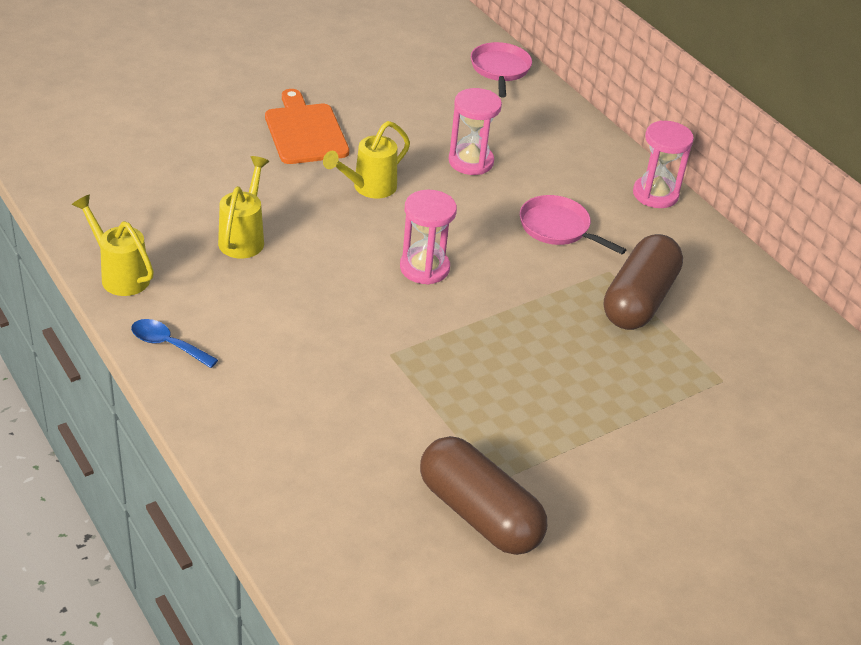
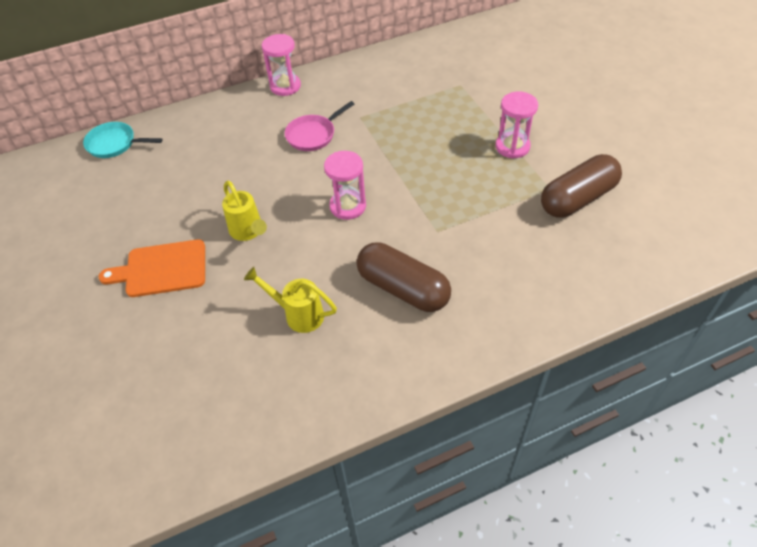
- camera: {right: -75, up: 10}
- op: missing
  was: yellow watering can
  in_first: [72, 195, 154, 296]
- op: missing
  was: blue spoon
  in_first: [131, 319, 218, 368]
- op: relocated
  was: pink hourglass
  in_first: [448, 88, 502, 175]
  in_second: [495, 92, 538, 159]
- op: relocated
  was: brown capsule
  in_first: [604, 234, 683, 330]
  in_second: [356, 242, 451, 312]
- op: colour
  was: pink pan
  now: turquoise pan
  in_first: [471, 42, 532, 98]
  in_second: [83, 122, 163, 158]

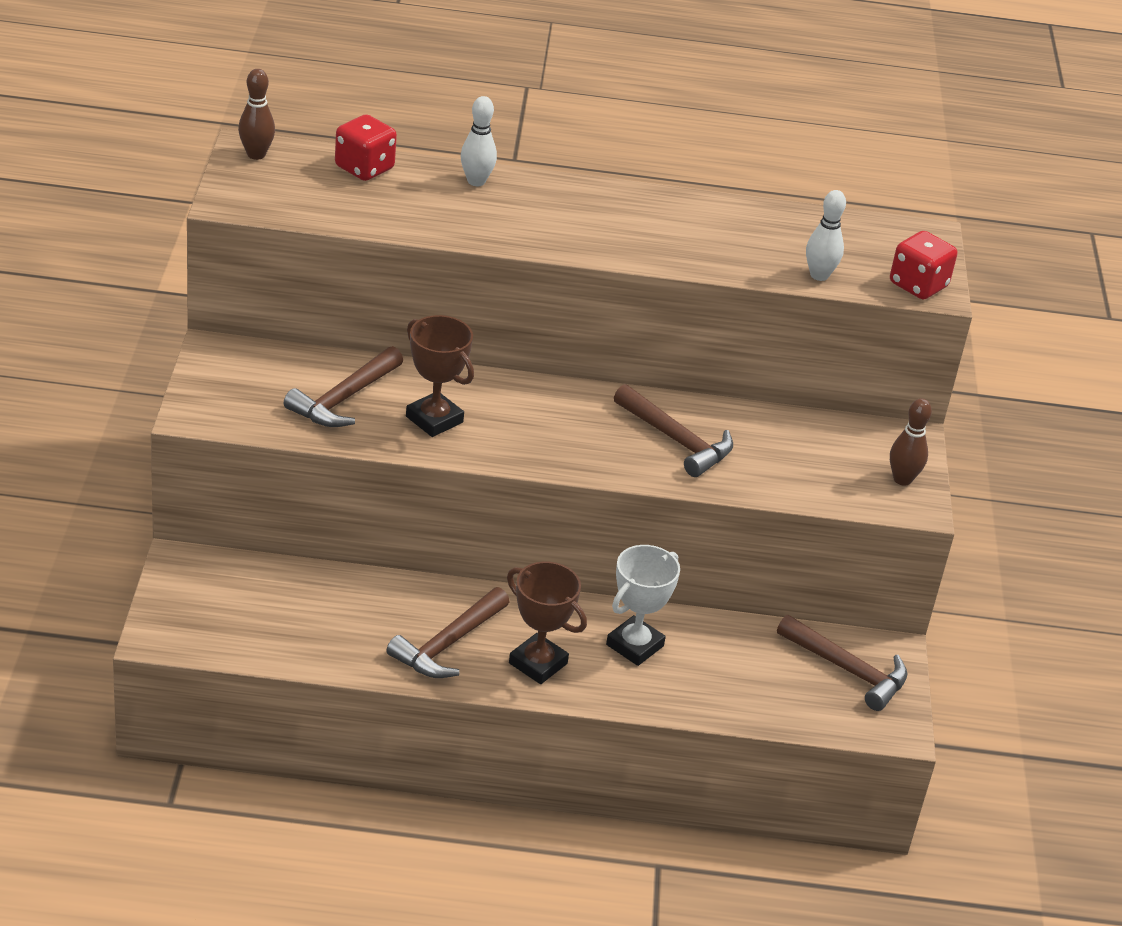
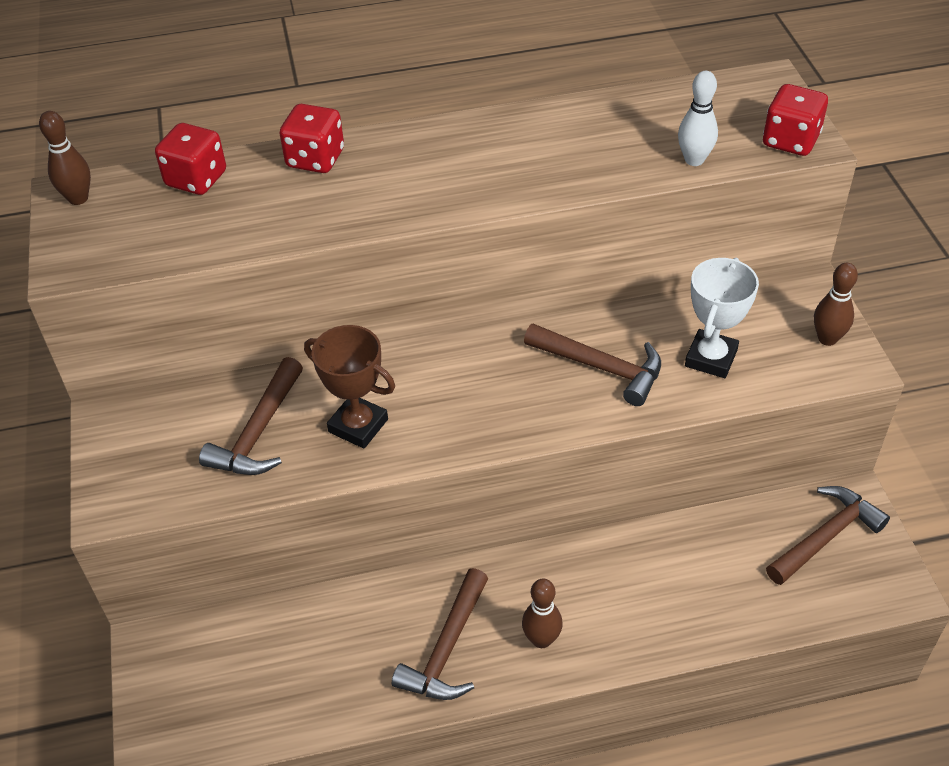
- camera: {right: -10, up: 10}
- op: relocated
  was: white trophy
  in_first: [606, 545, 680, 666]
  in_second: [685, 258, 759, 378]
- op: exchanged
  was: white bowling pin
  now: red dice
  in_first: [461, 96, 497, 186]
  in_second: [280, 104, 344, 173]
- op: exchanged
  was: brown trophy
  now: brown bowling pin
  in_first: [507, 561, 587, 684]
  in_second: [522, 579, 563, 648]
- op: spun
  was: brown hammer
  in_first: [777, 615, 907, 711]
  in_second: [766, 486, 890, 585]
  clockwise: -60

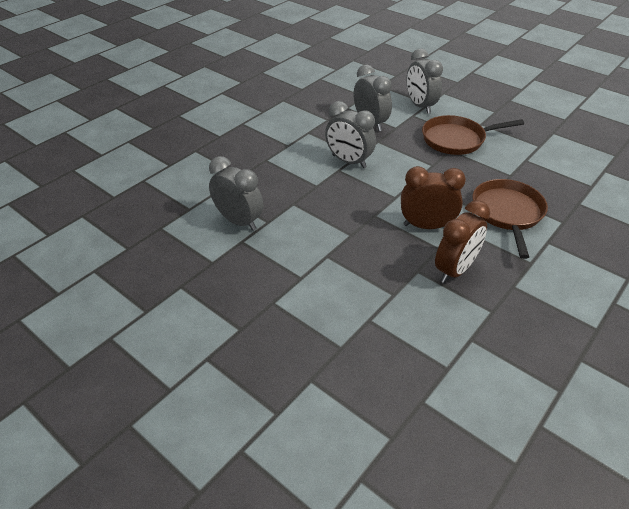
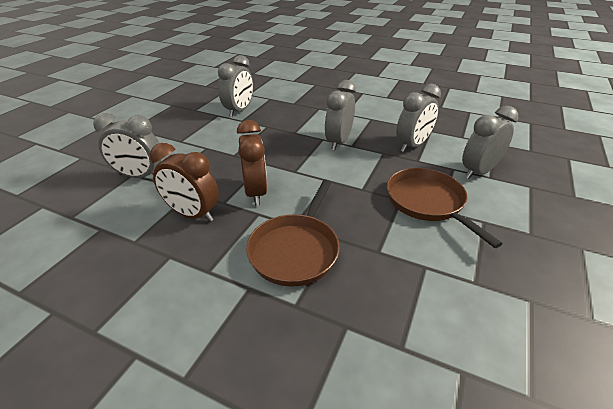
- camera: {right: 75, up: -5}
- op: appeared
  now: grey clock
  in_second: [93, 113, 162, 178]
- op: spun
  was: brown pan
  in_first: [473, 179, 548, 259]
  in_second: [246, 180, 340, 287]
  clockwise: 120

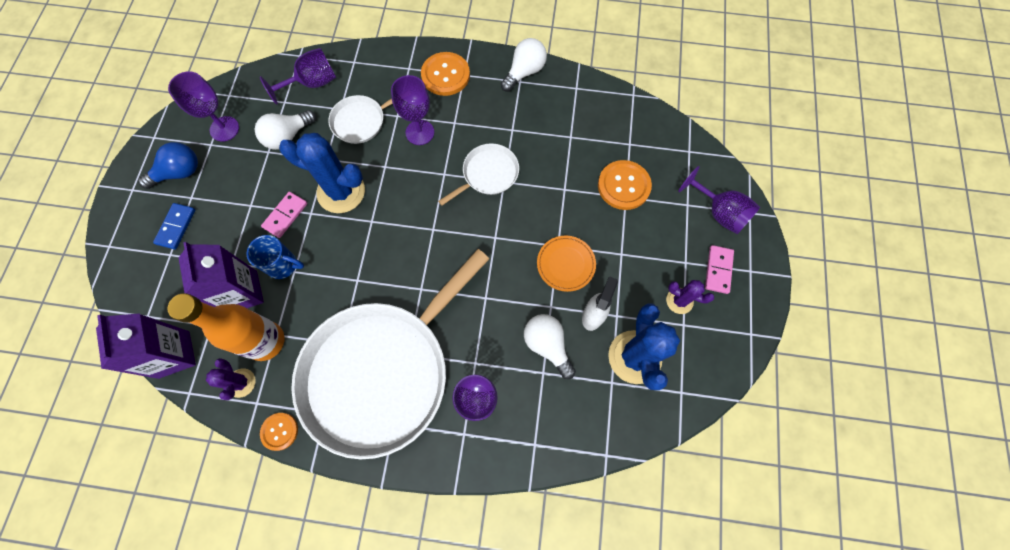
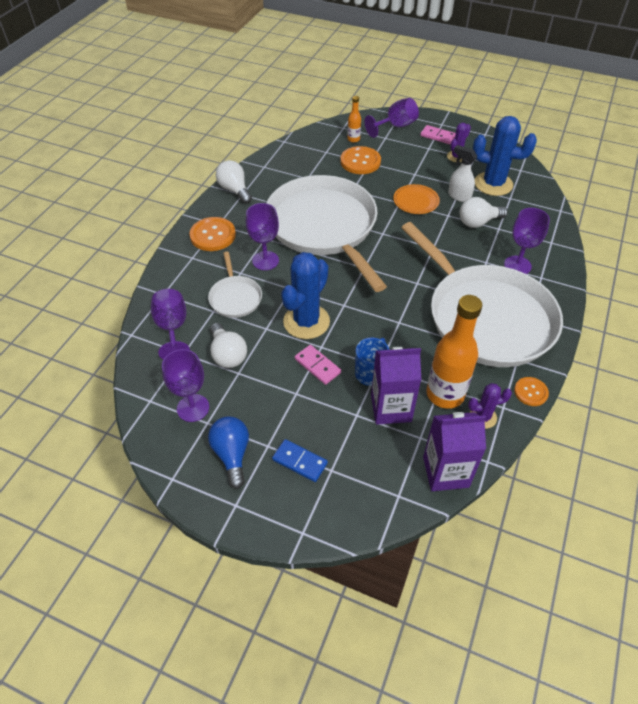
- camera: {right: -75, up: -20}
- op: appeared
  now: orange bottle
  in_second: [347, 96, 361, 143]
- op: size
  was: white pan
  in_first: [438, 143, 519, 205]
  in_second: [267, 175, 387, 292]
  ratio: 2.31

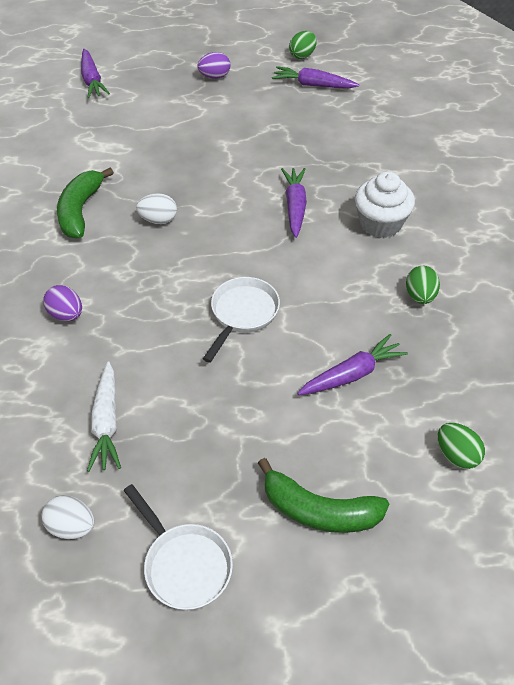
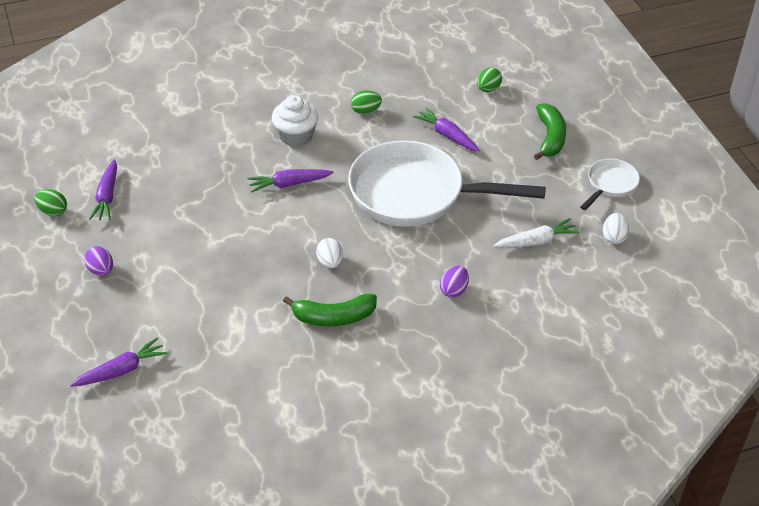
- camera: {right: -105, up: -5}
- op: size
  was: white pan
  in_first: [203, 277, 280, 363]
  in_second: [348, 140, 546, 227]
  ratio: 2.2

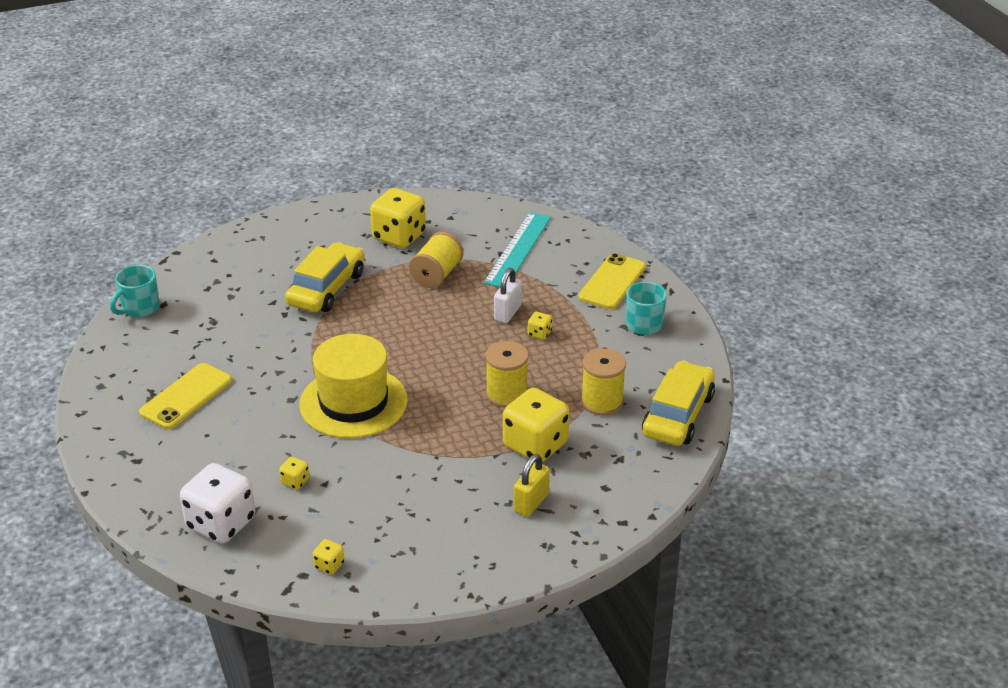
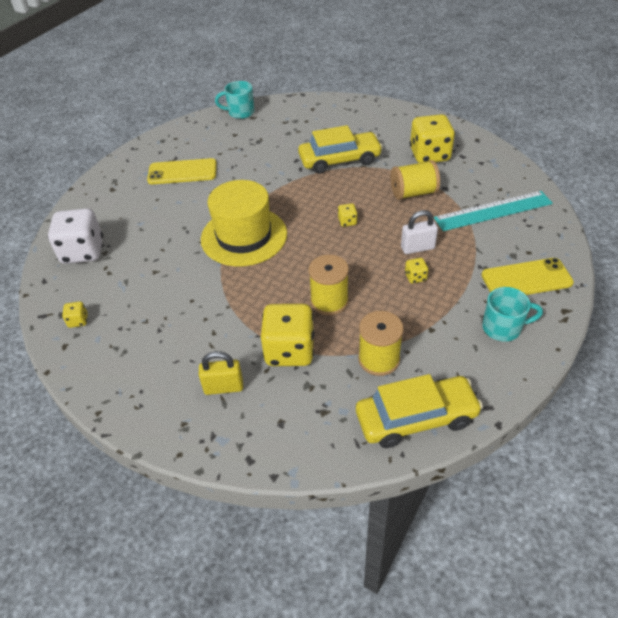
- camera: {right: 55, up: 10}
- op: relocated
  was: yellow dice
  in_first: [279, 457, 309, 489]
  in_second: [338, 203, 358, 227]

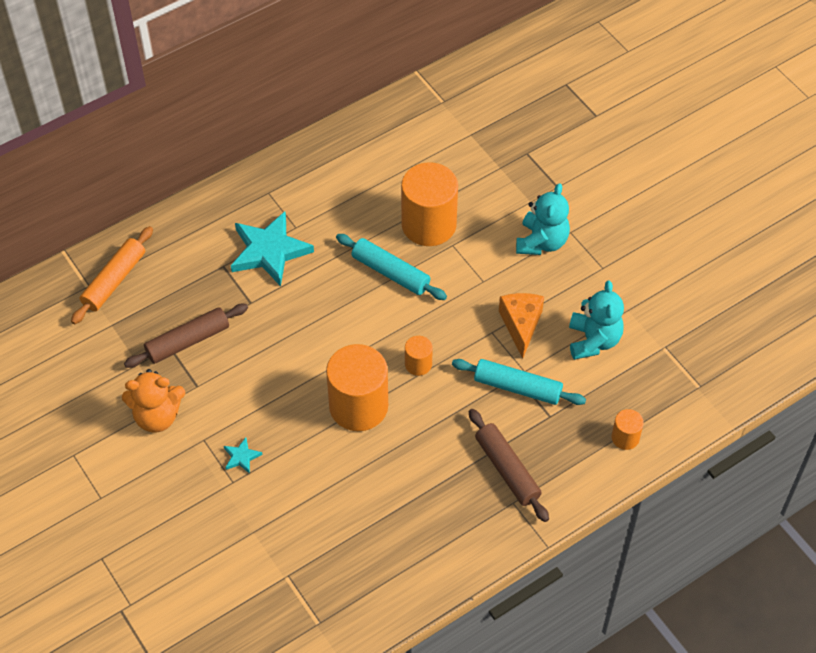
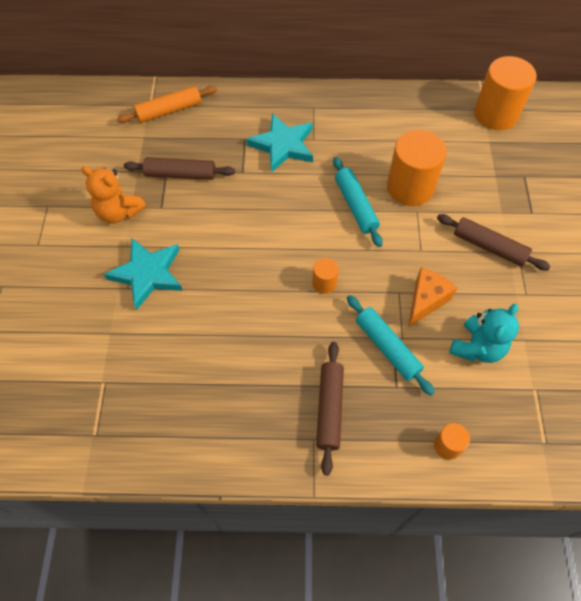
- camera: {right: 35, up: 5}
- op: relocated
  was: orange cylinder
  in_first: [326, 344, 388, 431]
  in_second: [474, 56, 537, 130]
- op: exchanged
  was: turquoise teddy bear
  now: brown rolling pin
  in_first: [516, 183, 570, 255]
  in_second: [437, 214, 550, 270]
- op: size
  was: turquoise star
  in_first: [224, 437, 262, 474]
  in_second: [104, 238, 183, 310]
  ratio: 2.32

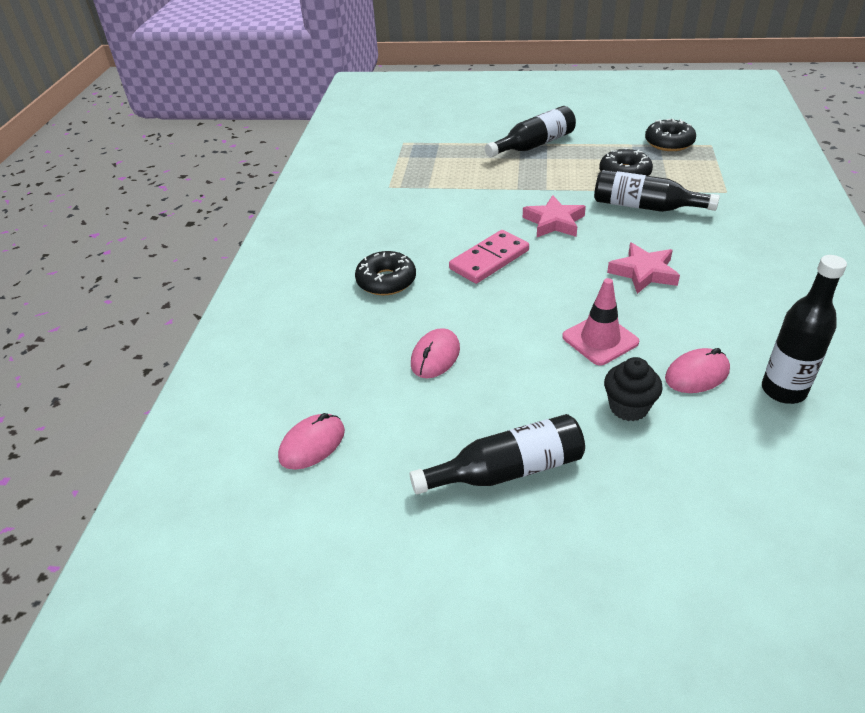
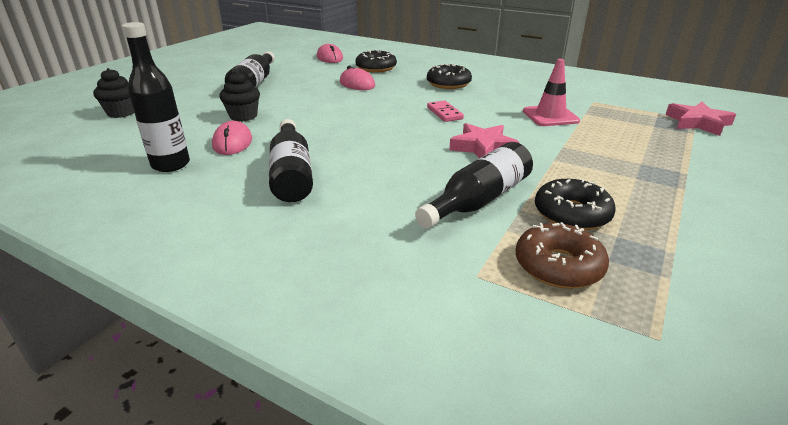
- camera: {right: 110, up: -10}
- op: appeared
  now: black cupcake
  in_second: [93, 68, 134, 118]
- op: appeared
  now: brown donut
  in_second: [516, 222, 609, 289]
- op: relocated
  was: black bottle
  in_first: [485, 106, 576, 157]
  in_second: [269, 119, 313, 202]
- op: relocated
  was: pink traffic cone
  in_first: [562, 278, 639, 366]
  in_second: [523, 59, 580, 126]
- op: relocated
  was: pink star
  in_first: [607, 243, 680, 294]
  in_second: [665, 102, 736, 136]
- op: relocated
  was: black donut
  in_first: [645, 118, 696, 151]
  in_second: [355, 50, 397, 73]
- op: size
  was: pink domino
  in_first: [449, 230, 529, 284]
  in_second: [427, 100, 464, 122]
  ratio: 0.62

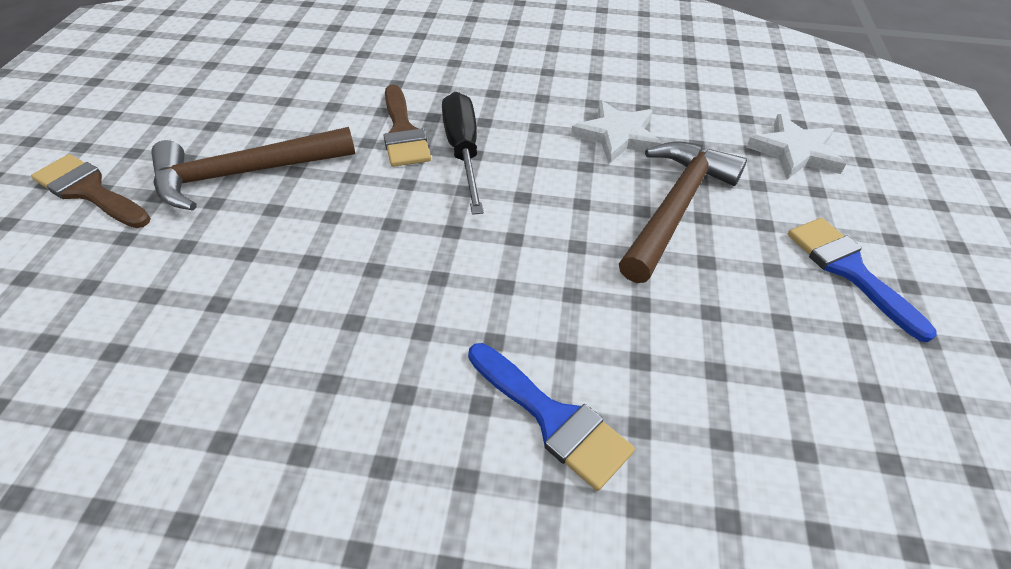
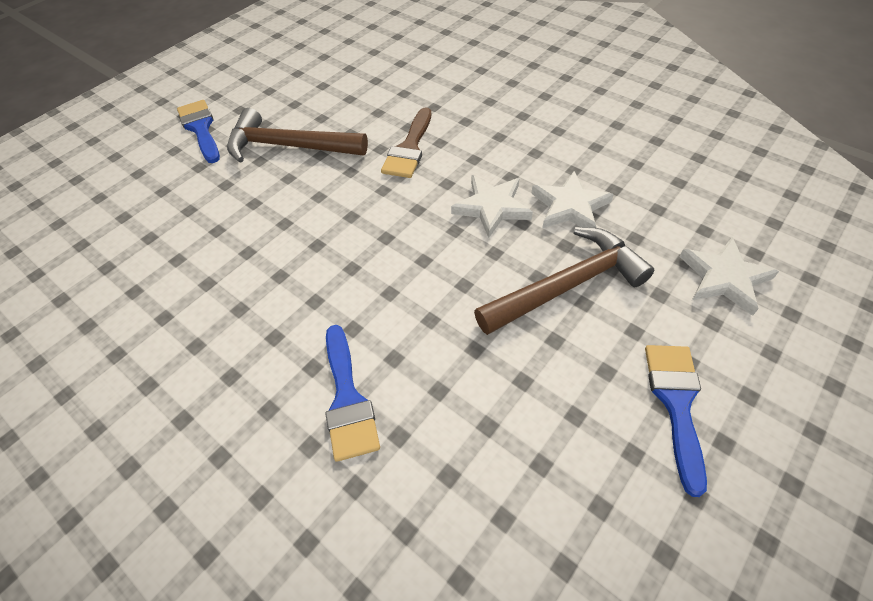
- camera: {right: 35, up: 5}
- op: missing
  was: black screwdriver
  in_first: [442, 91, 484, 215]
- op: appeared
  now: white star
  in_second: [451, 175, 533, 238]
- op: colour
  was: brown brush
  now: blue brush
  in_first: [31, 154, 151, 228]
  in_second: [177, 100, 220, 163]

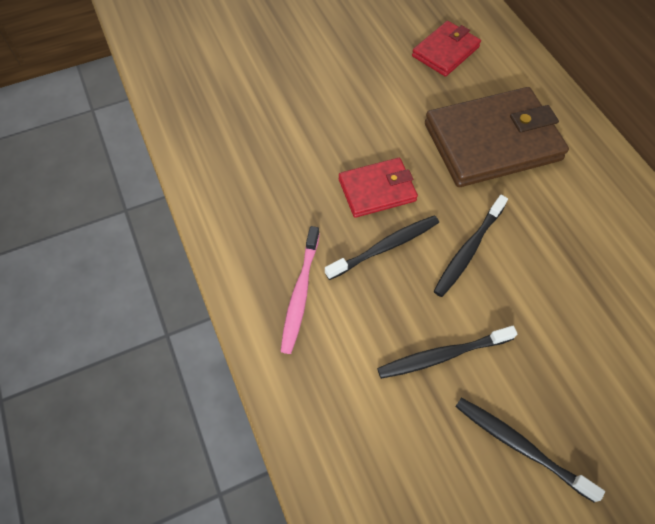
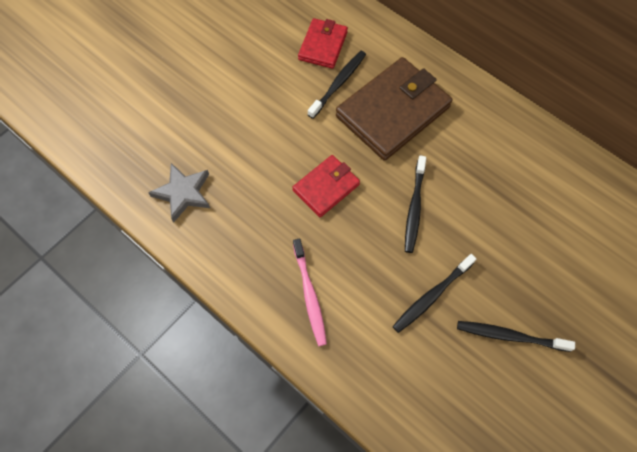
- camera: {right: -25, up: 5}
- op: appeared
  now: grey star
  in_second: [148, 163, 210, 223]
- op: relocated
  was: black toothbrush
  in_first: [325, 215, 439, 280]
  in_second: [308, 51, 366, 119]

